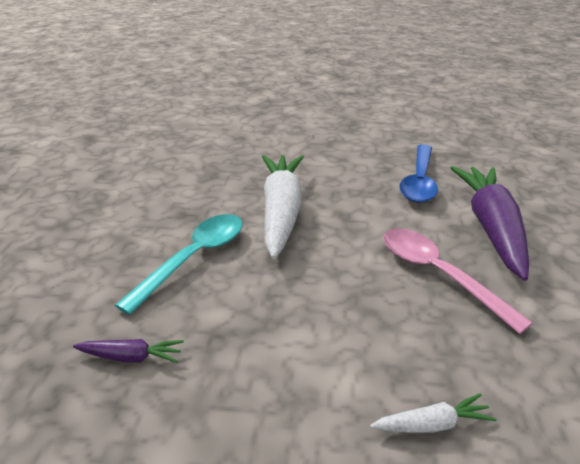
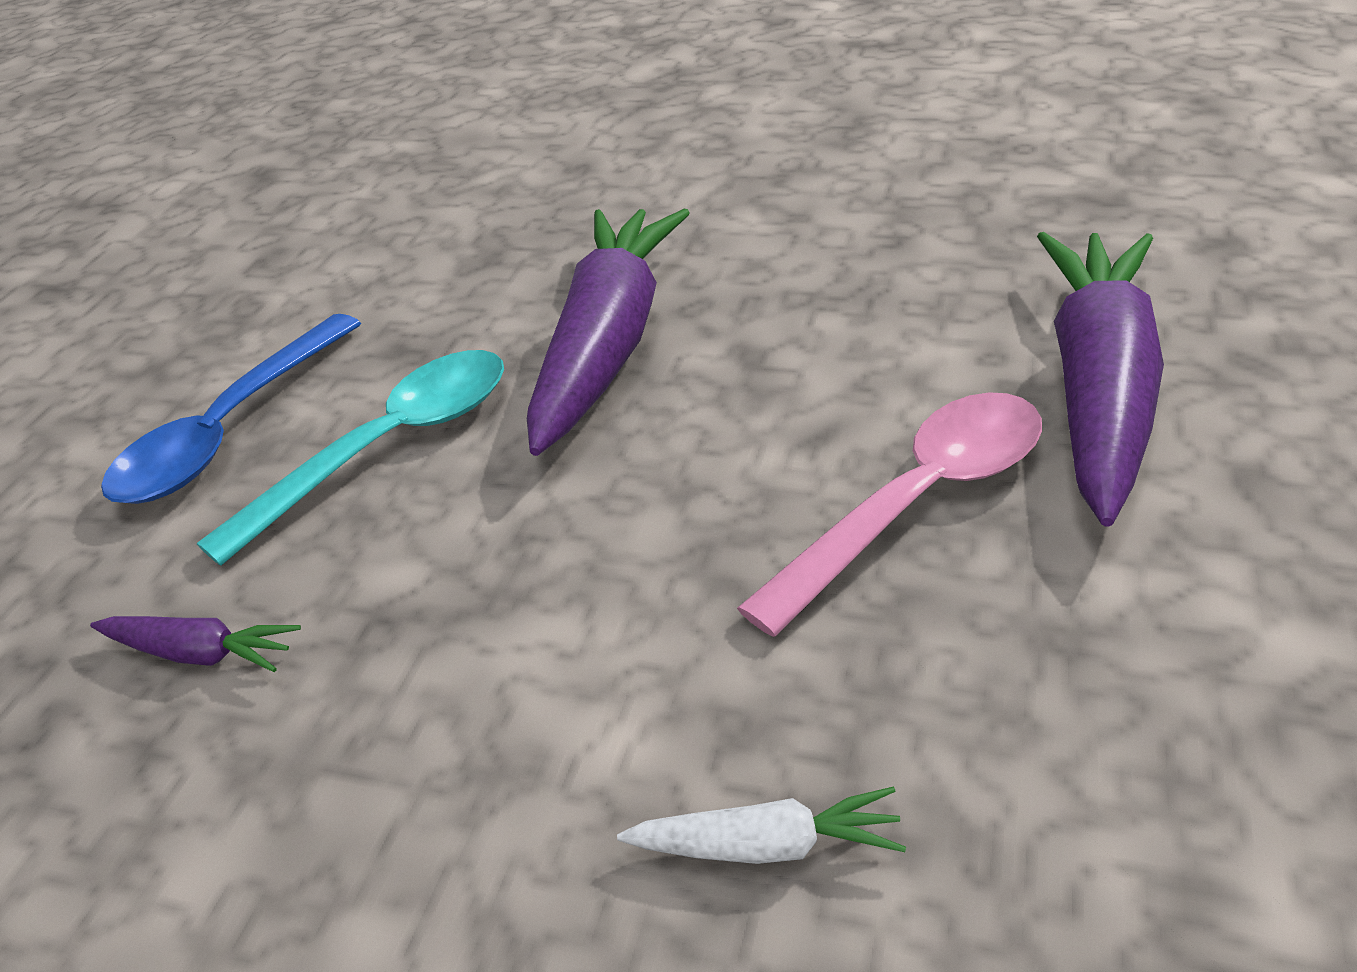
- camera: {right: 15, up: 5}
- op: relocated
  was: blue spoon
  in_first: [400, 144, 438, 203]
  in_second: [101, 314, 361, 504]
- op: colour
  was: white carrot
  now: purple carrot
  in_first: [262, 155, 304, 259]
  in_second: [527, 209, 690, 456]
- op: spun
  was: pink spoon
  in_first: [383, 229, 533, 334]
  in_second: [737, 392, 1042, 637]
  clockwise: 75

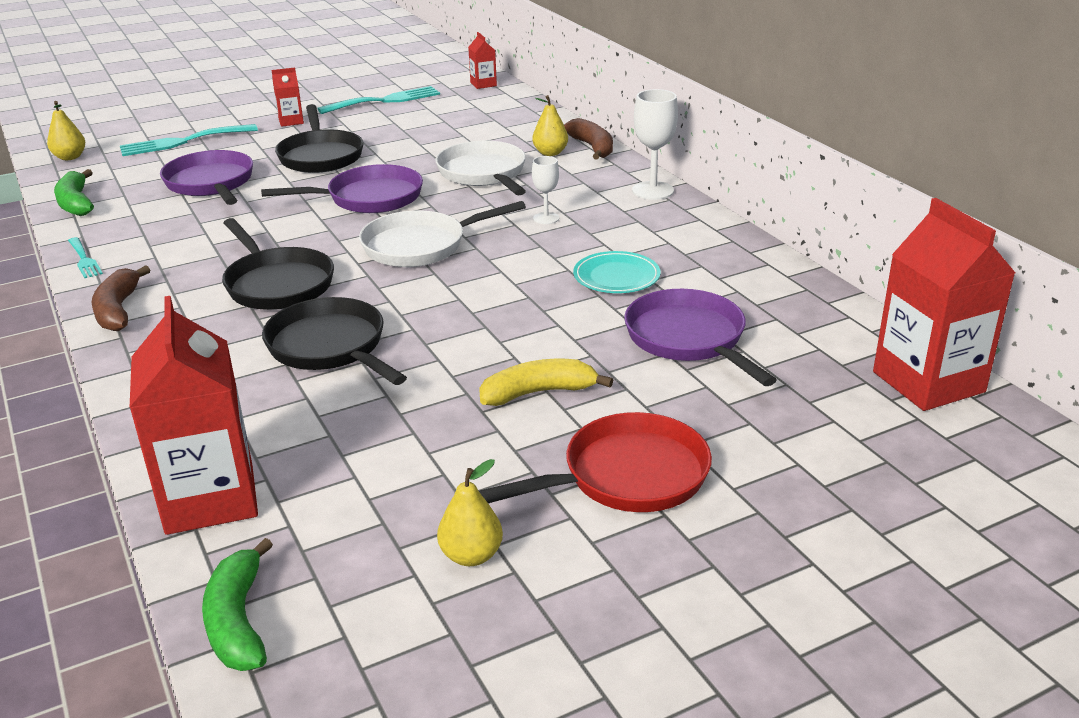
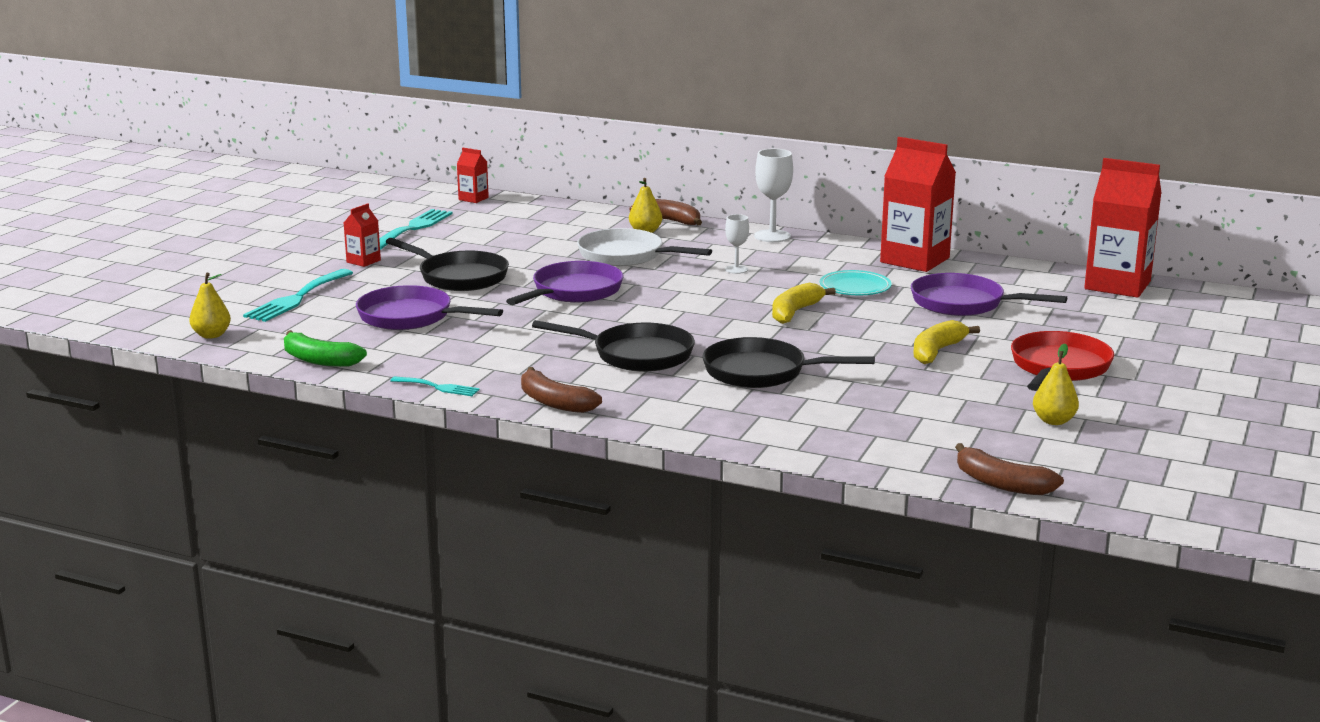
- camera: {right: -40, up: -10}
- op: missing
  was: white pan
  in_first: [359, 201, 526, 267]
- op: appeared
  now: yellow banana
  in_second: [772, 283, 836, 324]
- op: relocated
  was: red carton
  in_first: [129, 296, 258, 535]
  in_second: [880, 137, 956, 272]
- op: colour
  was: green banana
  now: brown banana
  in_first: [202, 538, 273, 671]
  in_second: [955, 443, 1064, 495]

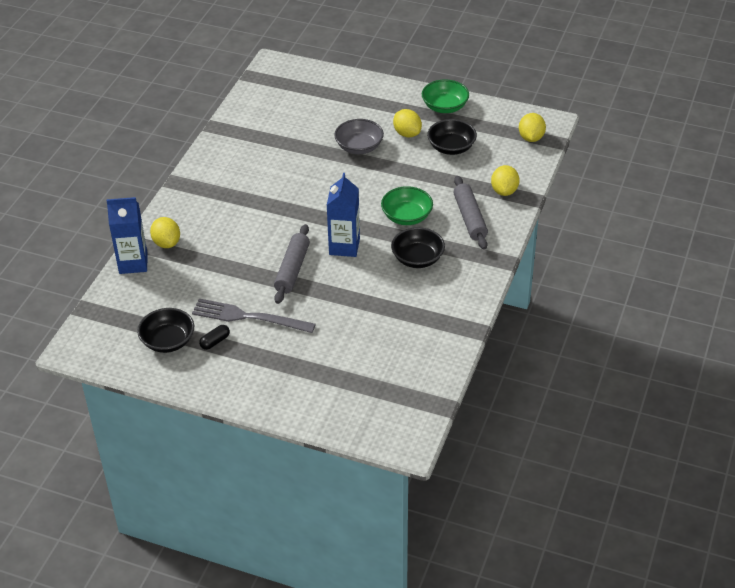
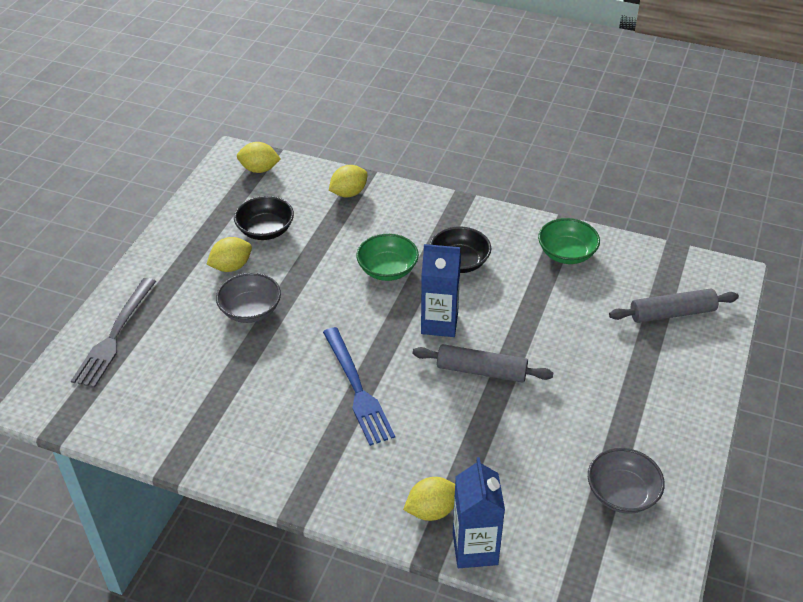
- camera: {right: -90, up: 0}
- op: missing
  was: black capsule
  in_first: [199, 325, 230, 350]
- op: appeared
  now: blue fork
  in_second: [323, 327, 395, 446]
- op: relocated
  was: grey fork
  in_first: [192, 299, 316, 333]
  in_second: [71, 278, 156, 388]
- op: relocated
  was: green bowl
  in_first: [422, 79, 469, 113]
  in_second: [538, 218, 600, 264]
- op: relocated
  was: grey rolling pin
  in_first: [453, 176, 488, 250]
  in_second: [609, 288, 739, 323]
- op: colour
  was: black bowl
  now: grey bowl
  in_first: [137, 308, 194, 353]
  in_second: [588, 448, 665, 514]
- op: spun
  was: yellow lemon
  in_first: [491, 165, 520, 196]
  in_second: [329, 165, 368, 197]
  clockwise: -45

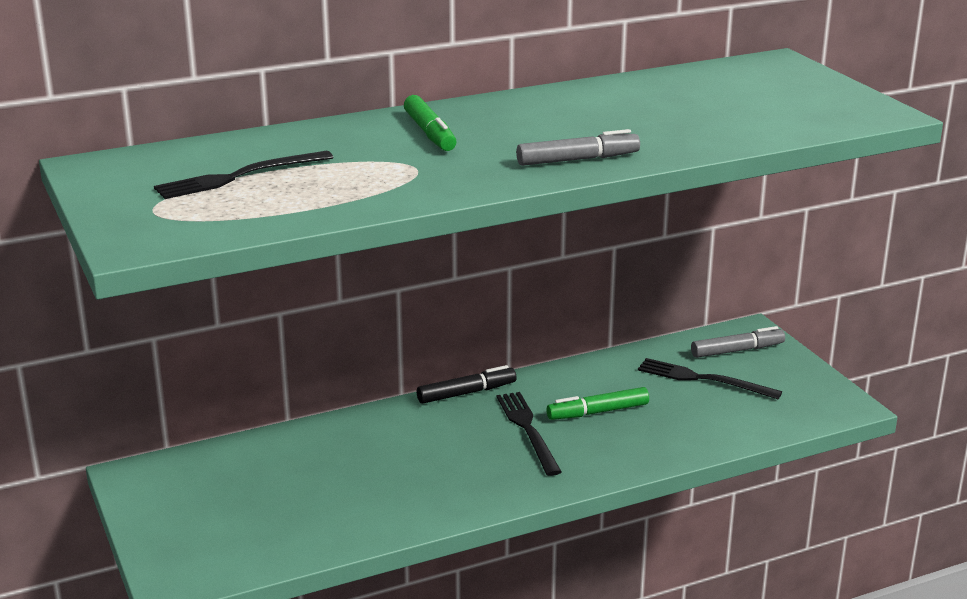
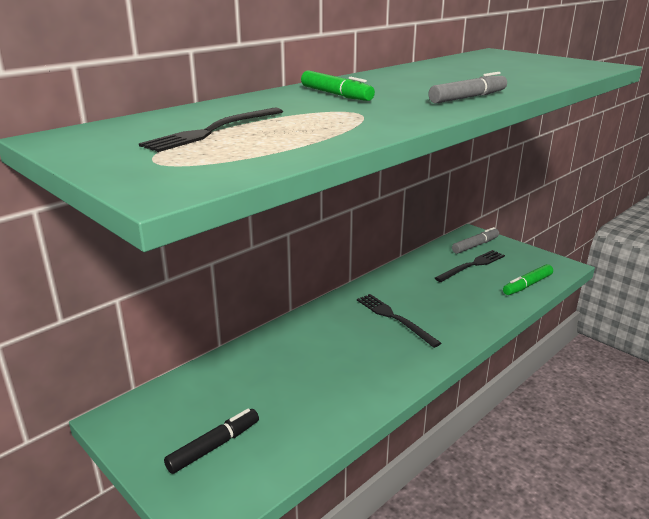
- camera: {right: -20, up: 0}
- op: relocated
  was: black marker
  in_first: [417, 365, 517, 404]
  in_second: [164, 408, 259, 474]
- op: relocated
  was: green marker
  in_first: [546, 387, 649, 420]
  in_second: [503, 264, 553, 295]
- op: spun
  was: black fork
  in_first: [638, 358, 782, 399]
  in_second: [435, 250, 505, 282]
  clockwise: 135

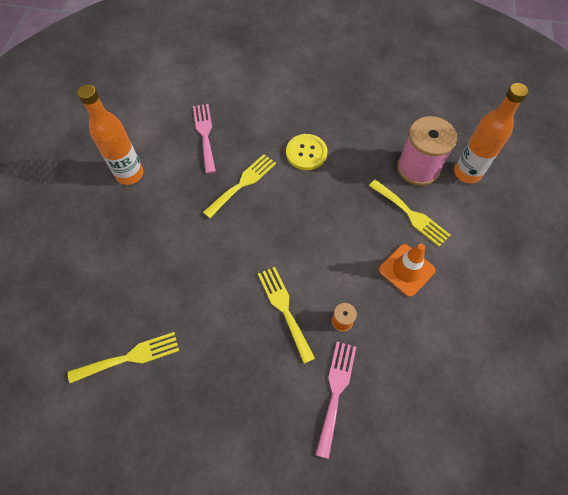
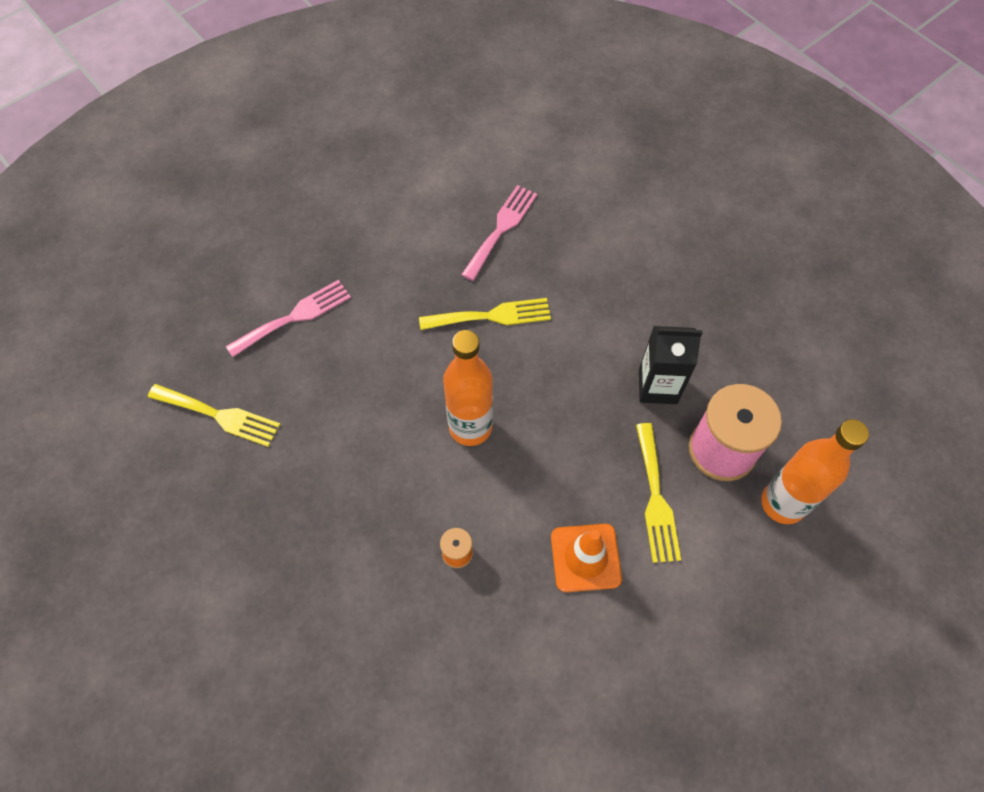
- camera: {right: 40, up: 0}
- op: missing
  was: yellow fork
  in_first: [258, 267, 315, 364]
- op: missing
  was: yellow button
  in_first: [286, 134, 327, 170]
- op: appeared
  now: black carton
  in_second: [639, 326, 703, 404]
- op: relocated
  was: orange bottle
  in_first: [77, 85, 143, 185]
  in_second: [443, 330, 493, 446]
- op: relocated
  was: pink fork
  in_first: [316, 342, 356, 459]
  in_second: [226, 280, 351, 357]

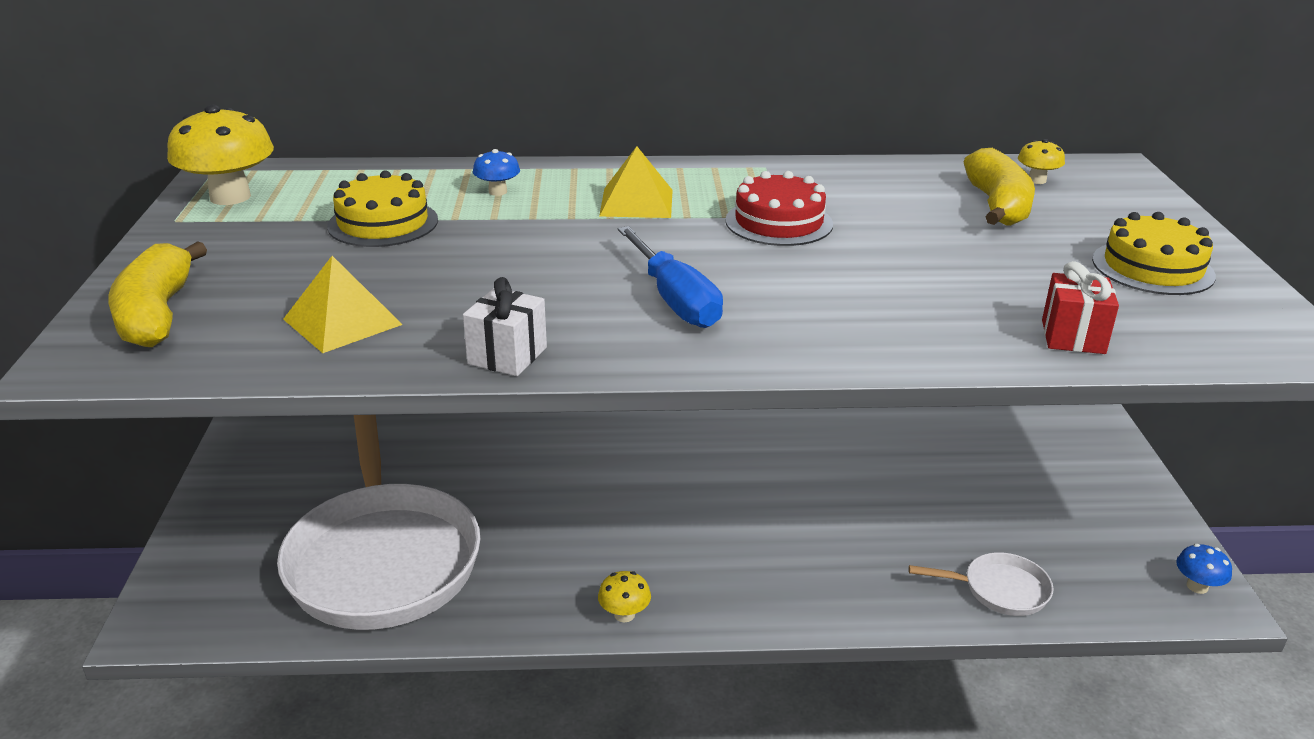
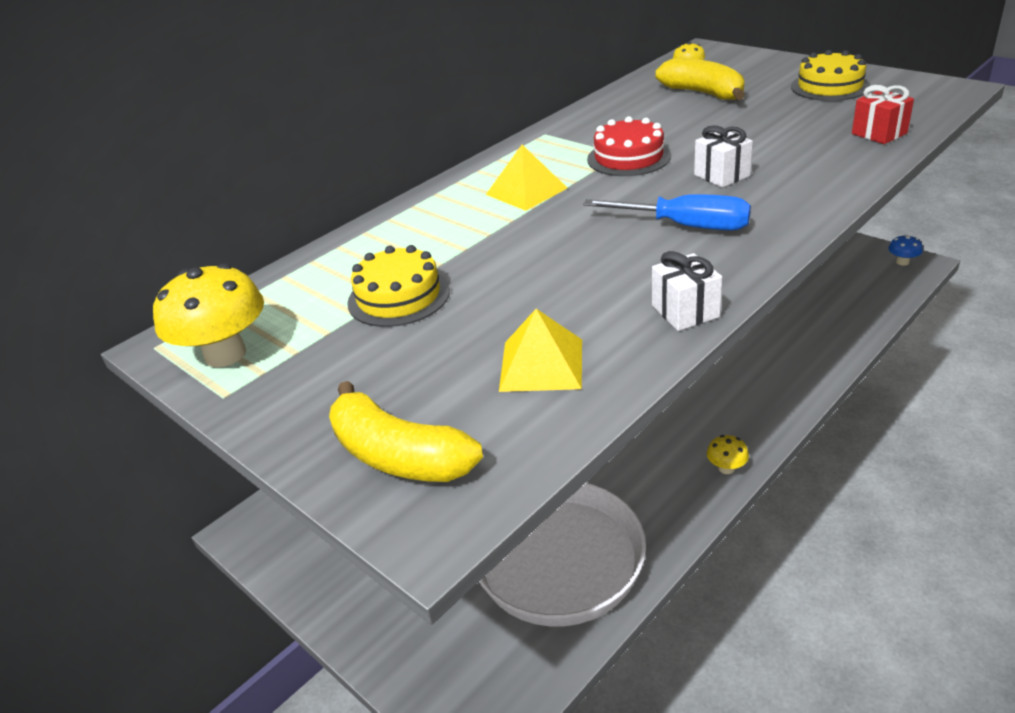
- camera: {right: -40, up: 5}
- op: missing
  was: blue mushroom
  in_first: [473, 149, 520, 196]
- op: missing
  was: white pan
  in_first: [909, 552, 1054, 616]
- op: appeared
  now: white gift
  in_second: [694, 125, 753, 188]

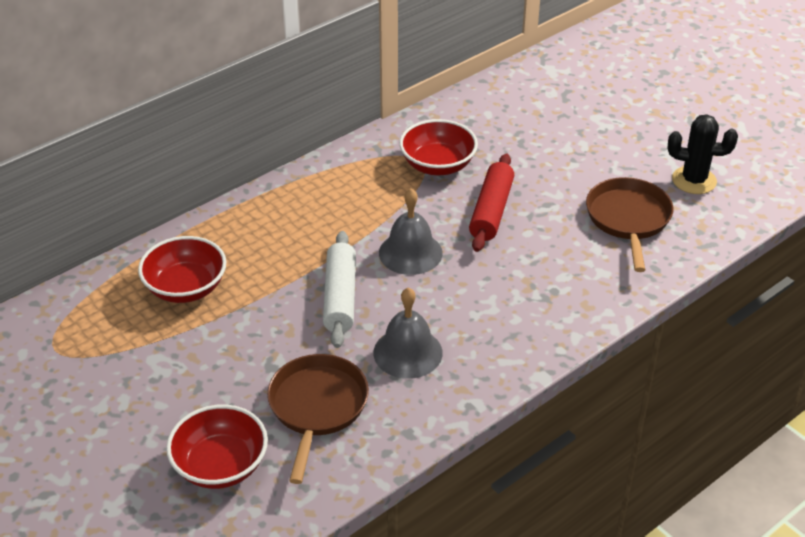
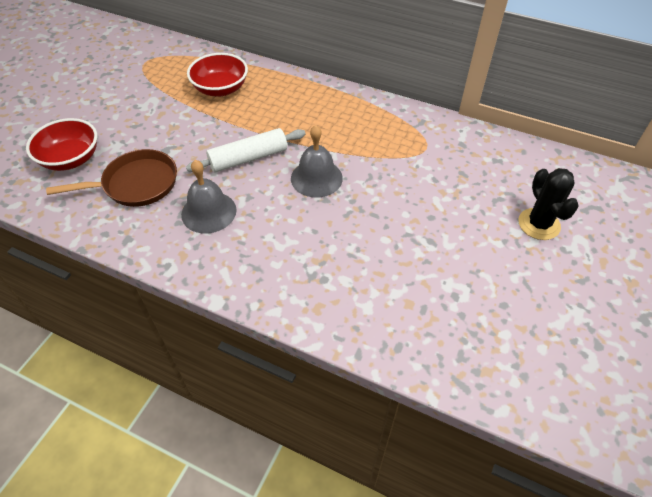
- camera: {right: 65, up: 10}
- op: missing
  was: red bowl
  in_first: [399, 119, 478, 175]
- op: missing
  was: red rolling pin
  in_first: [469, 153, 514, 252]
- op: missing
  was: brown pan
  in_first: [586, 177, 674, 272]
- op: relocated
  was: black cactus
  in_first: [668, 114, 738, 194]
  in_second: [518, 168, 579, 240]

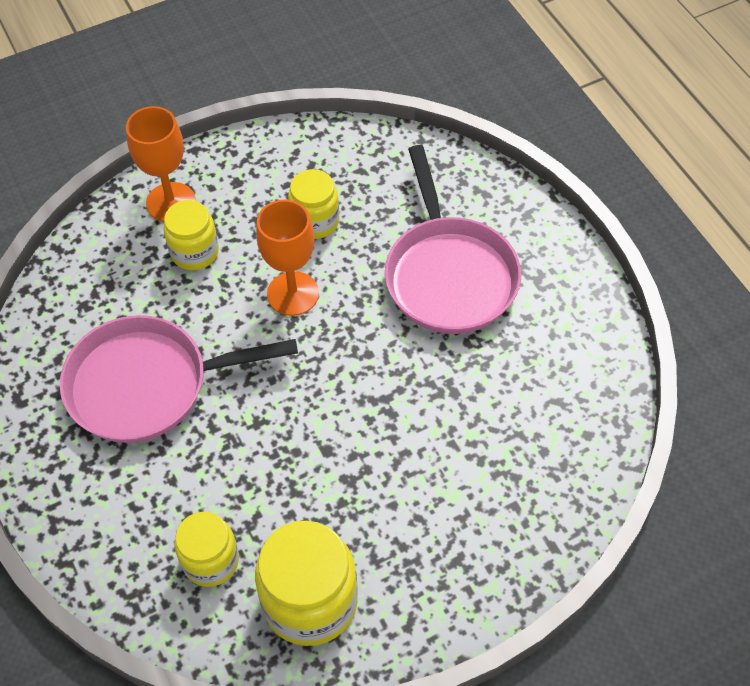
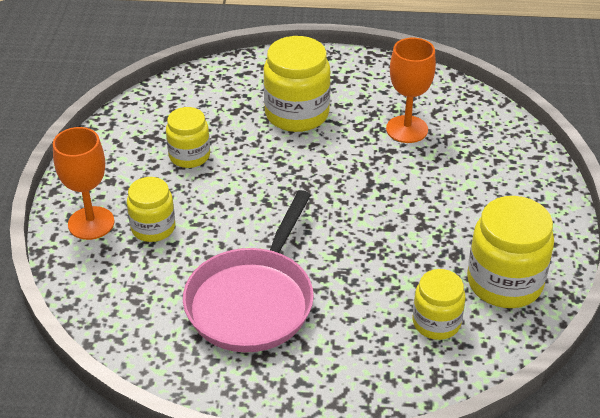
- camera: {right: -60, up: -15}
- op: relocated
  was: orange goblet
  in_first: [256, 200, 319, 316]
  in_second: [386, 38, 436, 143]
- op: exchanged
  was: pink pan
  now: yellow jar
  in_first: [385, 145, 521, 334]
  in_second: [263, 36, 331, 132]

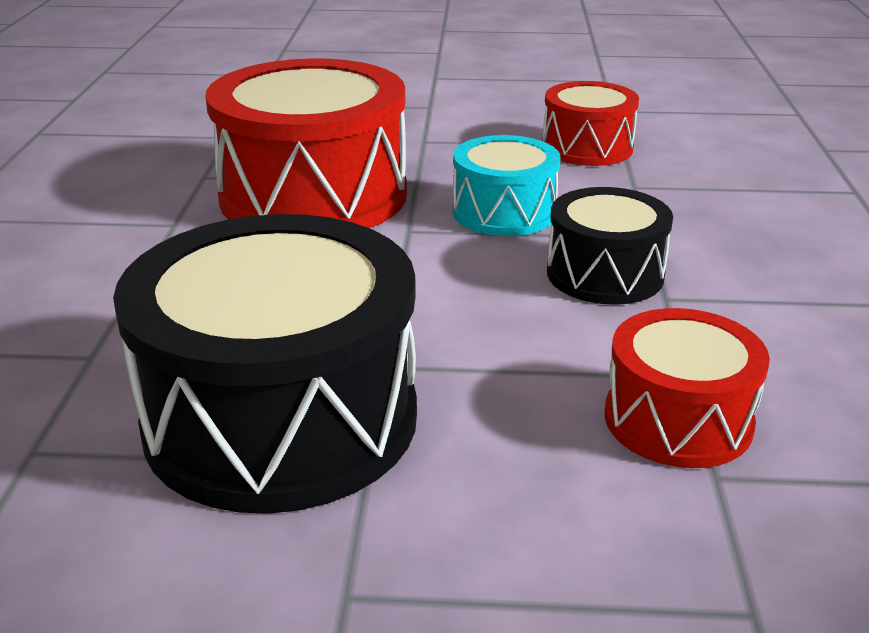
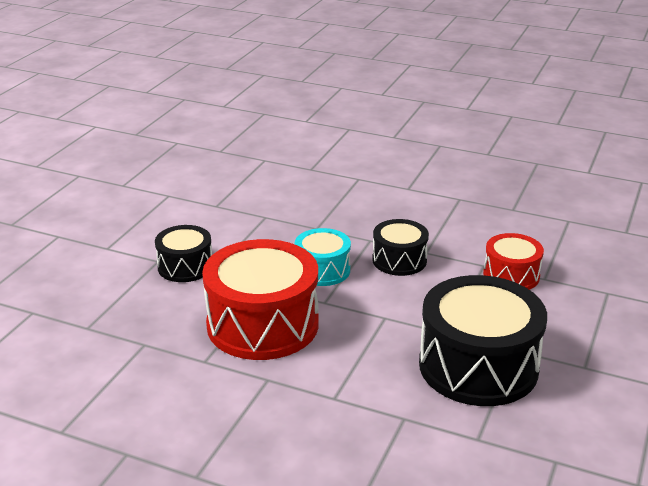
- camera: {right: -70, up: 0}
- op: missing
  was: red drum
  in_first: [542, 81, 639, 166]
- op: appeared
  now: black drum
  in_second: [155, 225, 212, 282]

